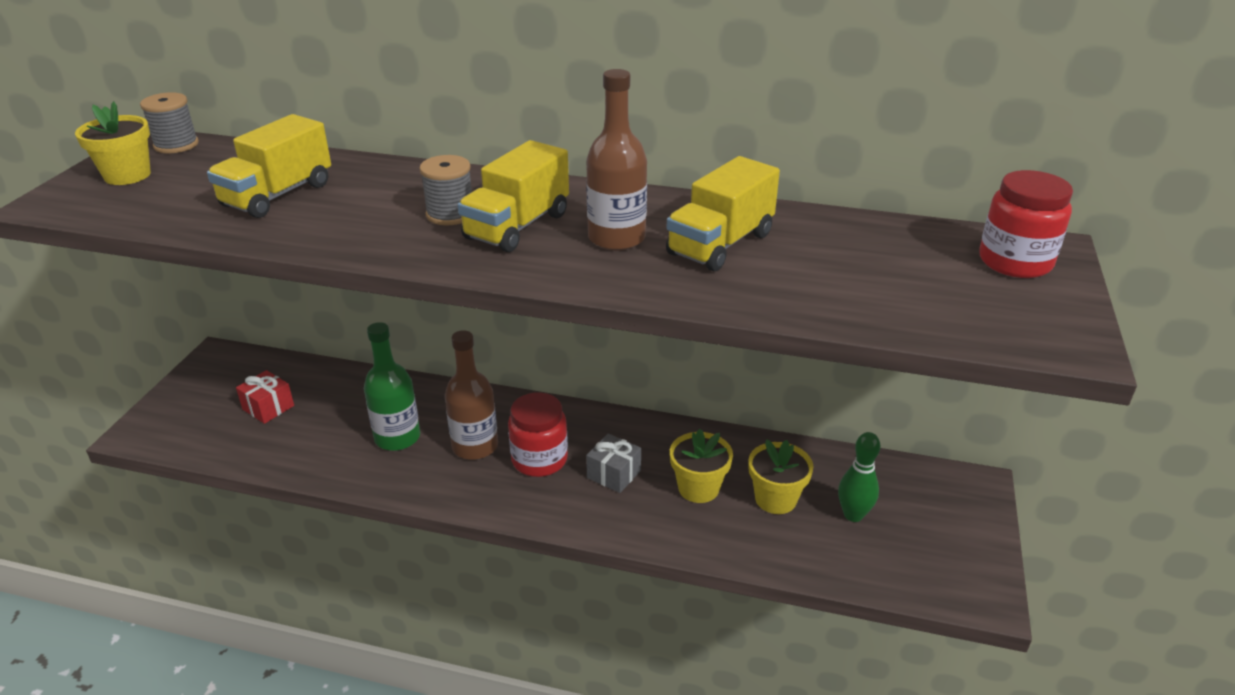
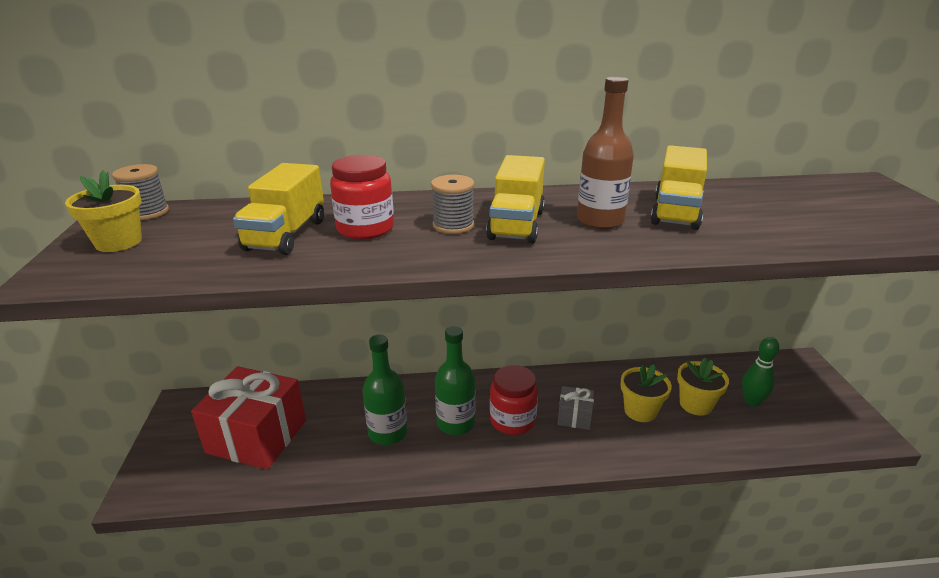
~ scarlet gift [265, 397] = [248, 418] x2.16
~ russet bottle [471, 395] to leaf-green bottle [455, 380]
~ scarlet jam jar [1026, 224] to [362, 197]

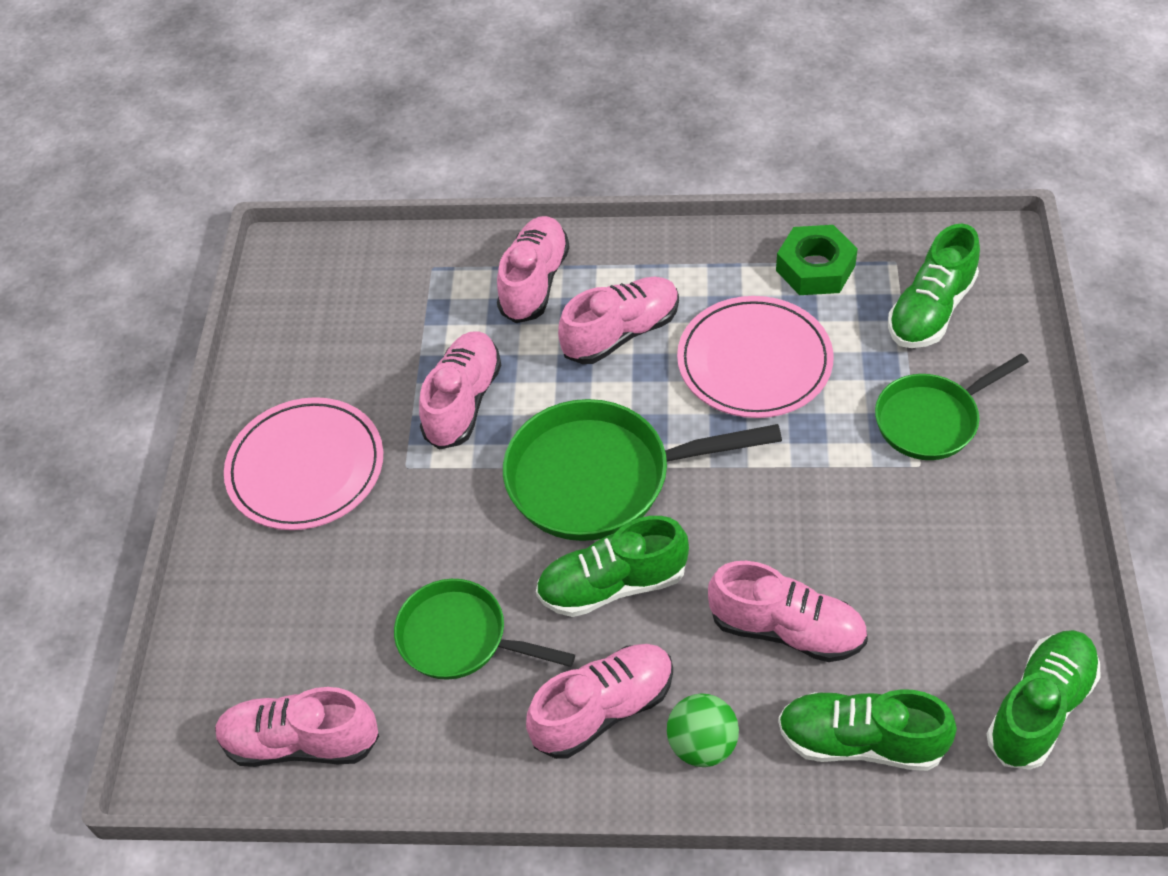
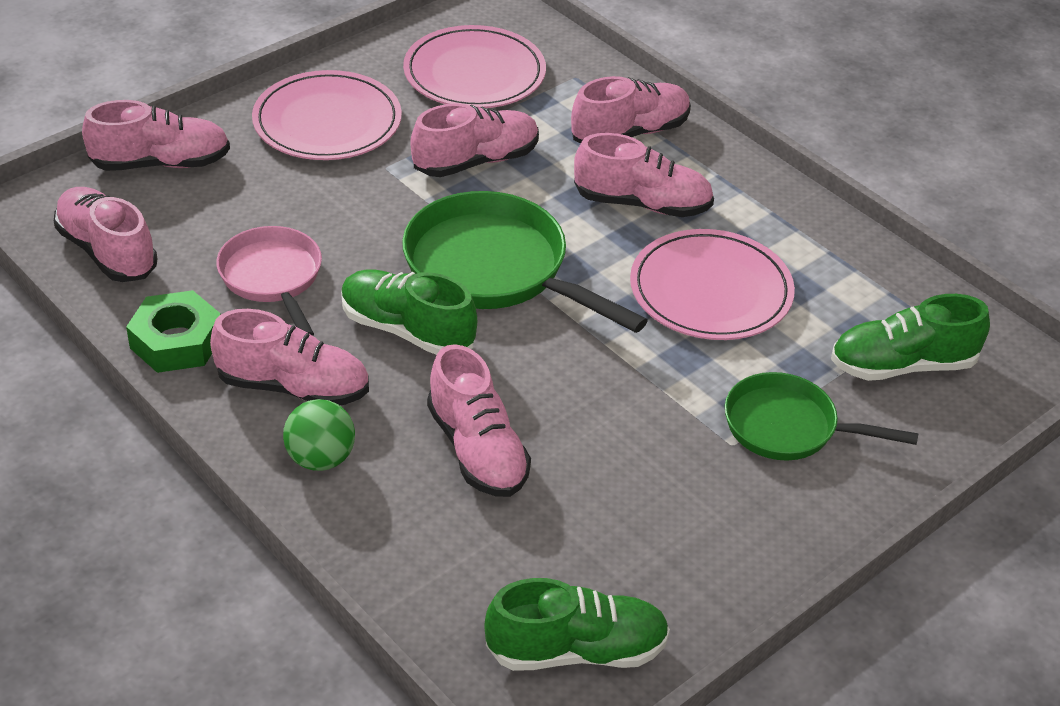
~ leaf-green skillet [484, 629] to pink skillet [269, 281]
~ leaf-green nut [817, 260] to [173, 331]
- leaf-green shoe [867, 730]
+ pink shoe [156, 135]
+ pink dinner plate [474, 66]

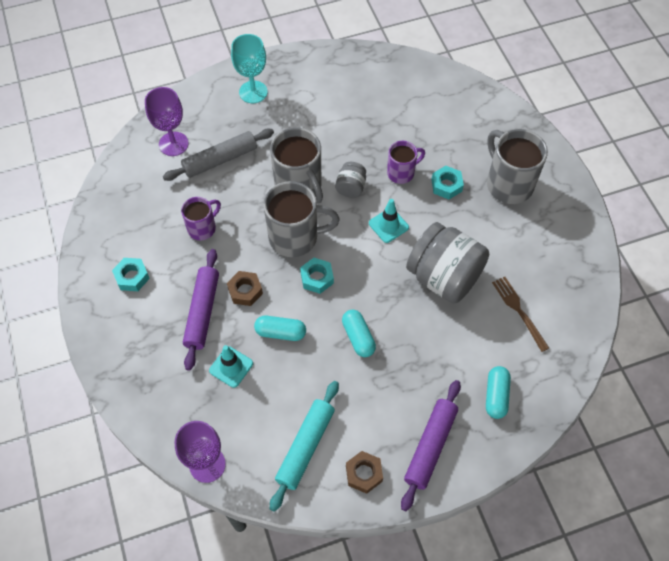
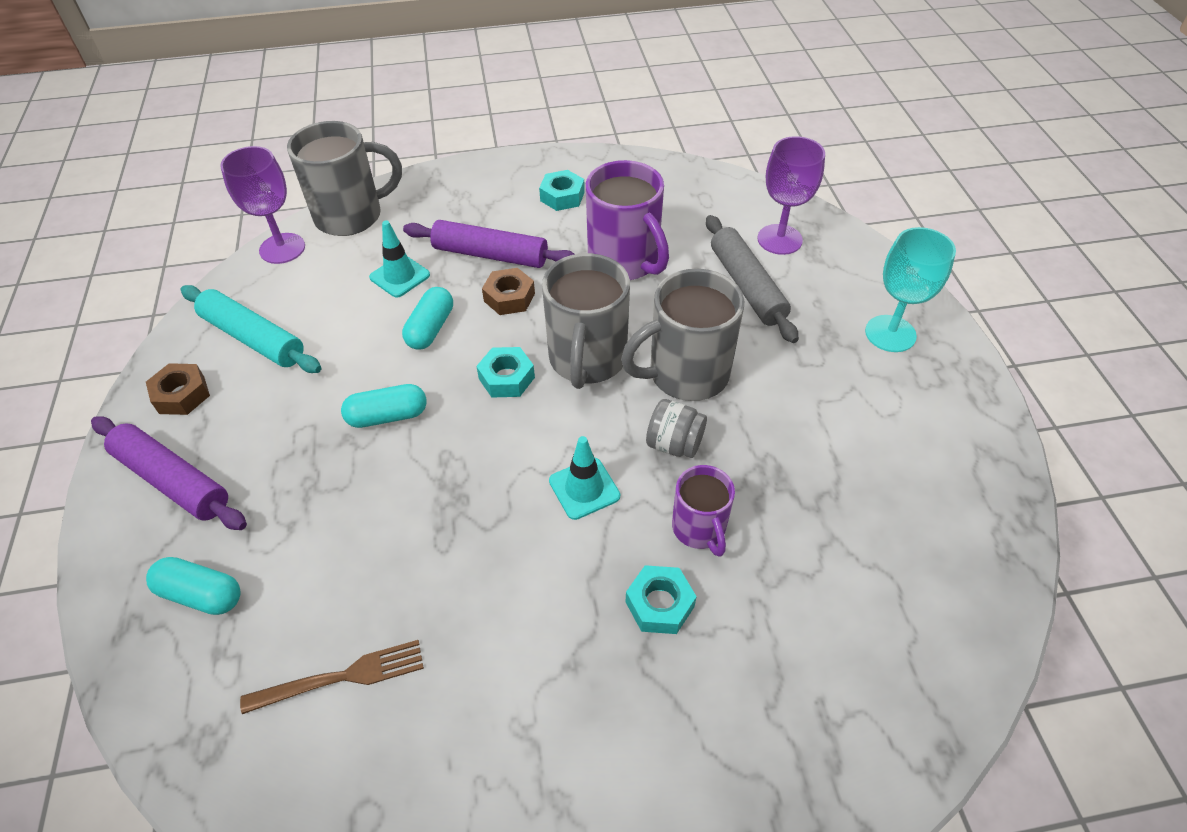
~ violet mug [201, 218] = [627, 220] x1.70
- ash-grey jam jar [447, 263]
~ ash-grey mug [517, 166] to [344, 178]

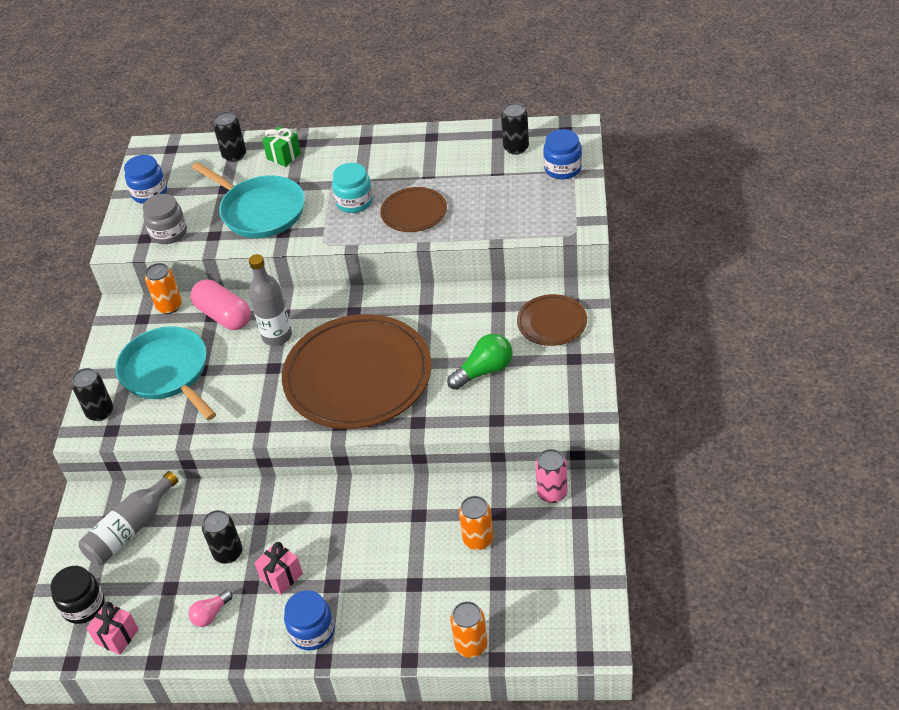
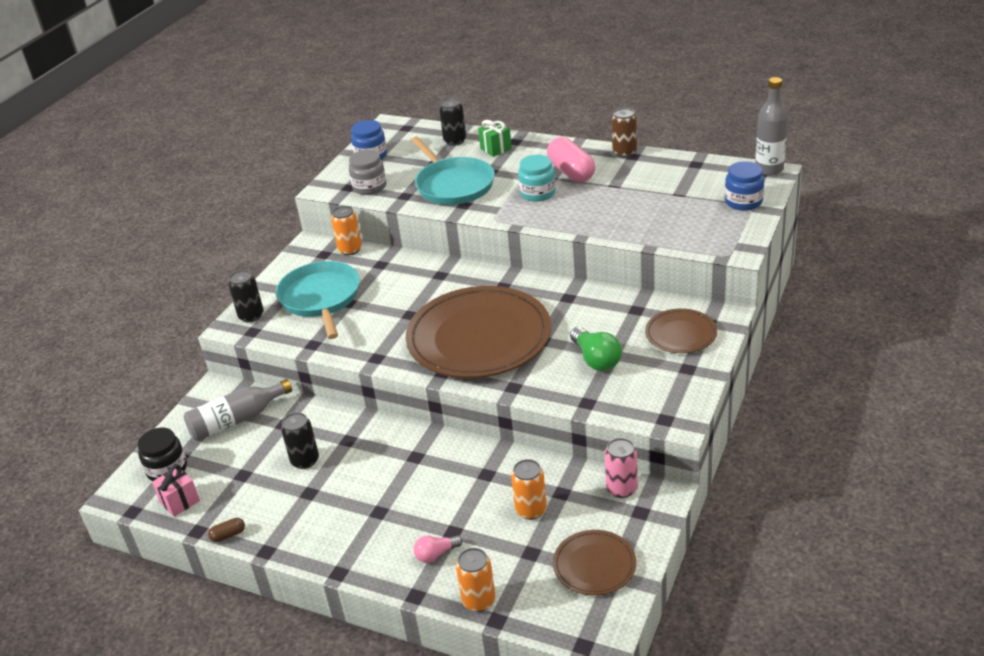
~ pink bulb [210, 608] to [438, 549]
~ pink capsule [220, 304] to [571, 159]
~ ash-grey bottle [270, 300] to [771, 126]
- pink gift [278, 568]
- royal blue jam jar [309, 620]
~ russet dinner plate [413, 209] to [594, 563]
~ leaf-green bulb [479, 362] = [596, 349] 75 degrees clockwise
- black tin [515, 129]
+ russet capsule [226, 530]
+ russet tin [624, 133]

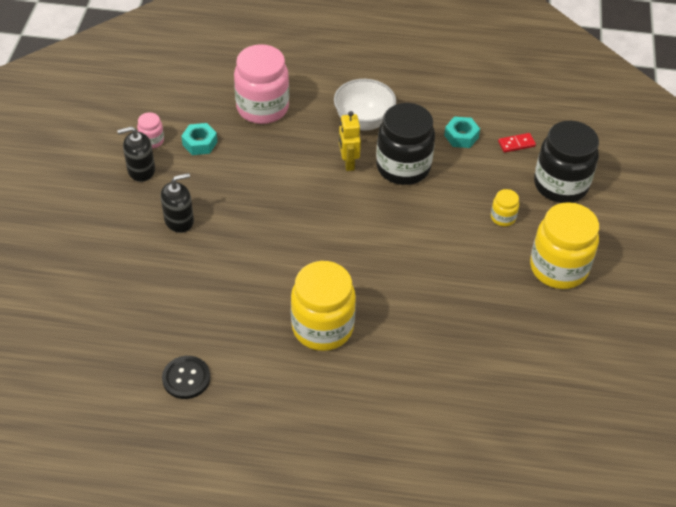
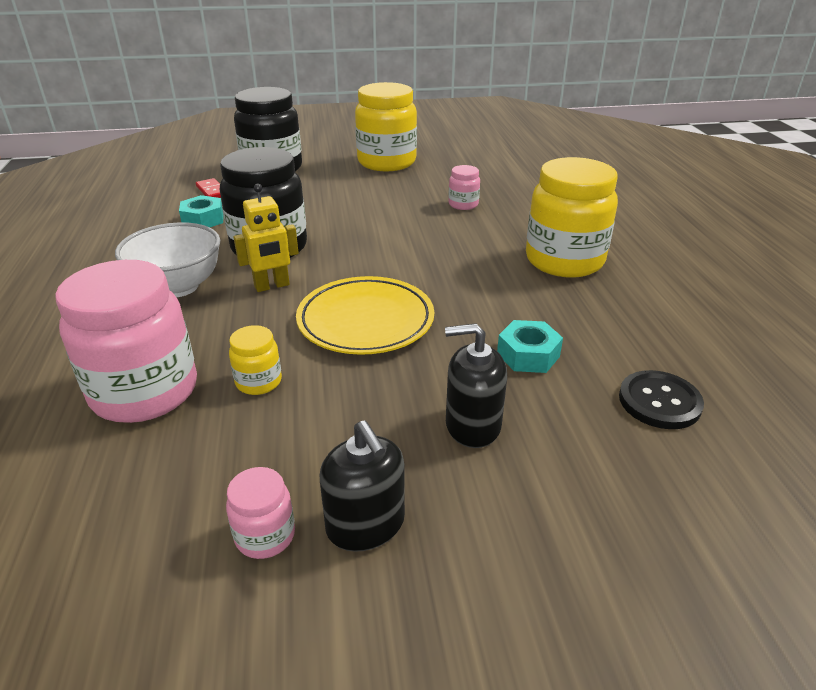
~ black pump bottle [177, 203] = [476, 385] 45 degrees counterclockwise
~ black shirt button [186, 377] to [661, 399]
~ teal nut [199, 139] to [530, 346]
~ golden jam jar [505, 207] to [255, 360]
+ golden dinner plate [365, 315]
+ pink jam jar [464, 187]

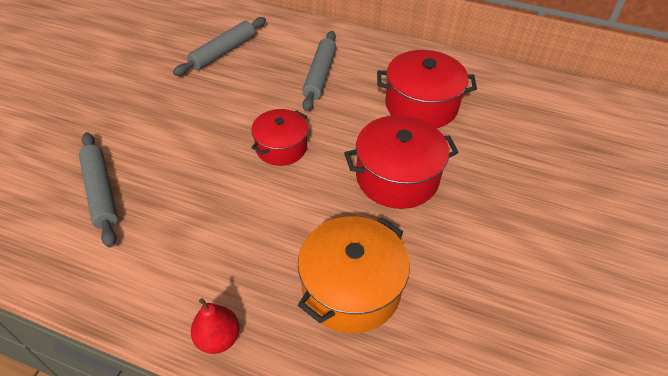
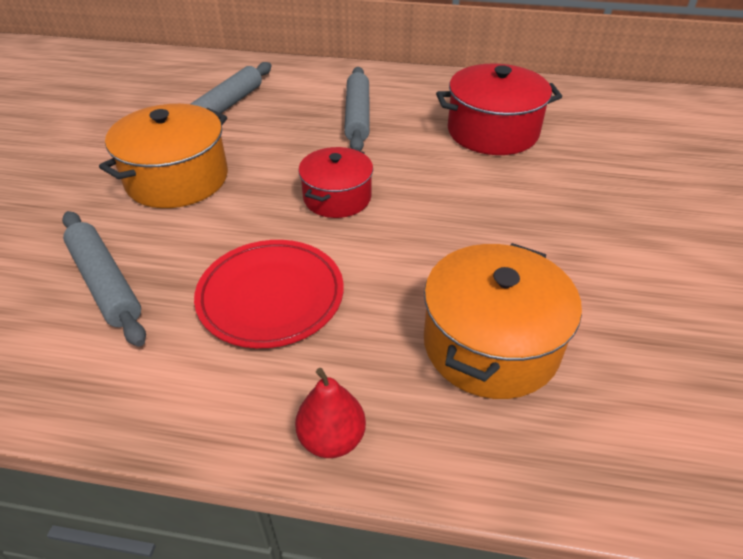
- scarlet cooking pot [401, 162]
+ orange-coloured cooking pot [163, 156]
+ scarlet dinner plate [269, 294]

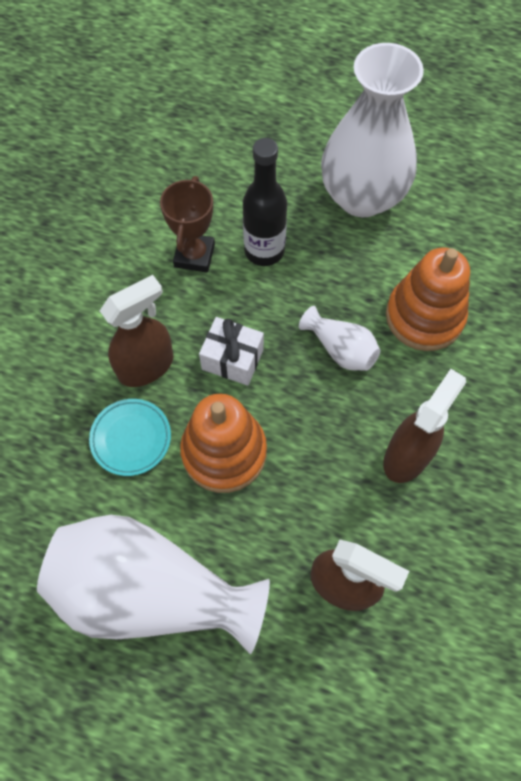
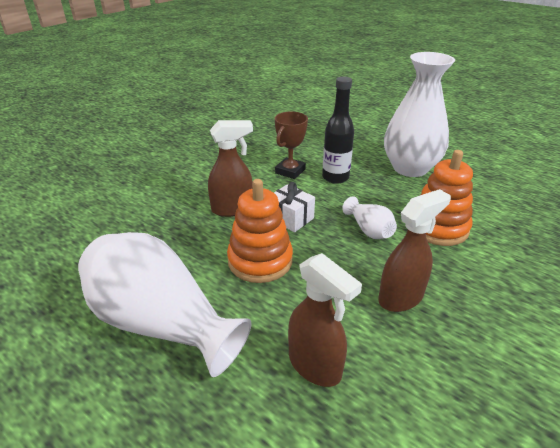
- teal dinner plate [130, 437]

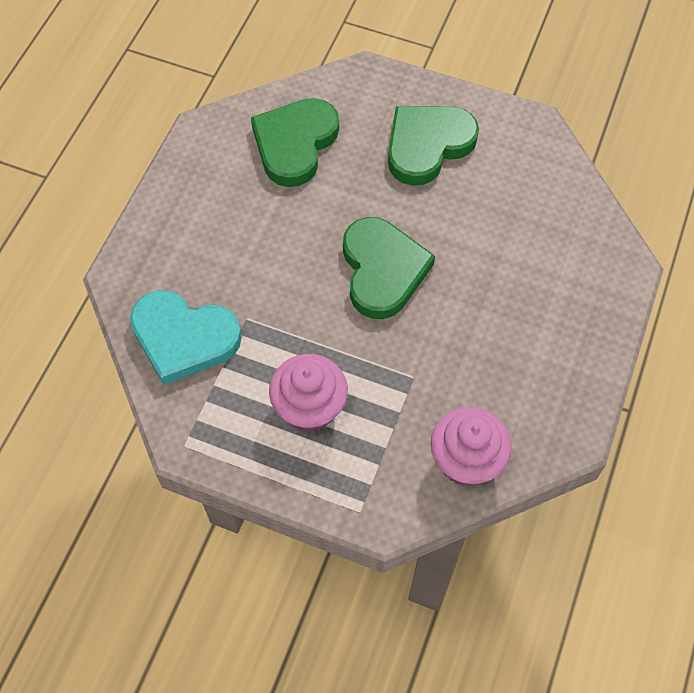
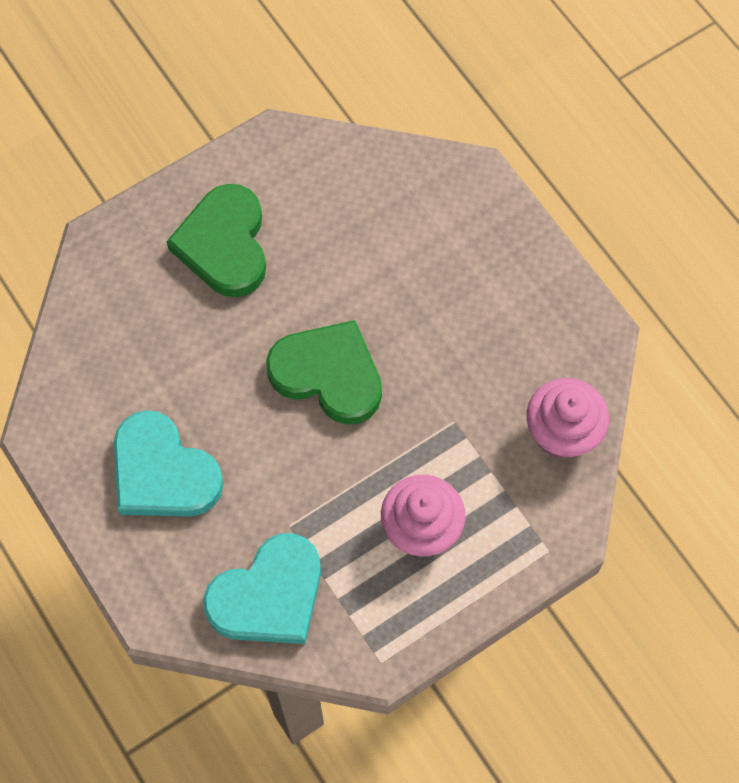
- leaf-green heart shape [295, 142]
+ teal heart shape [169, 463]

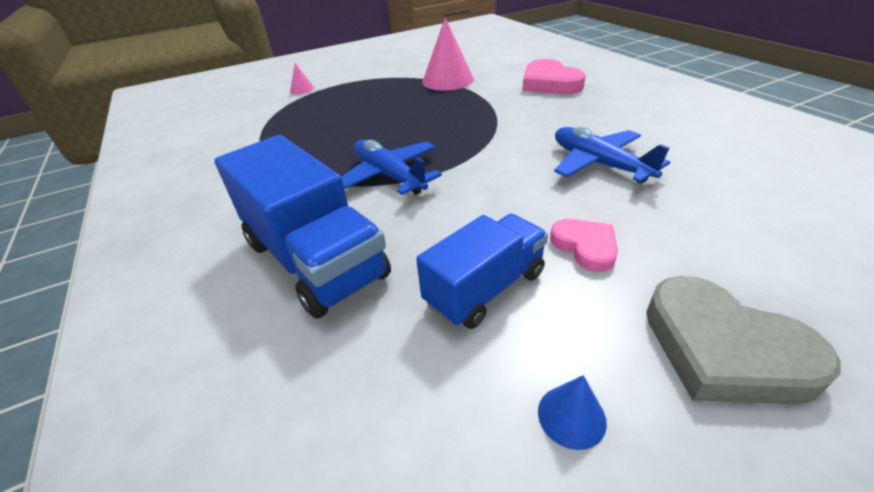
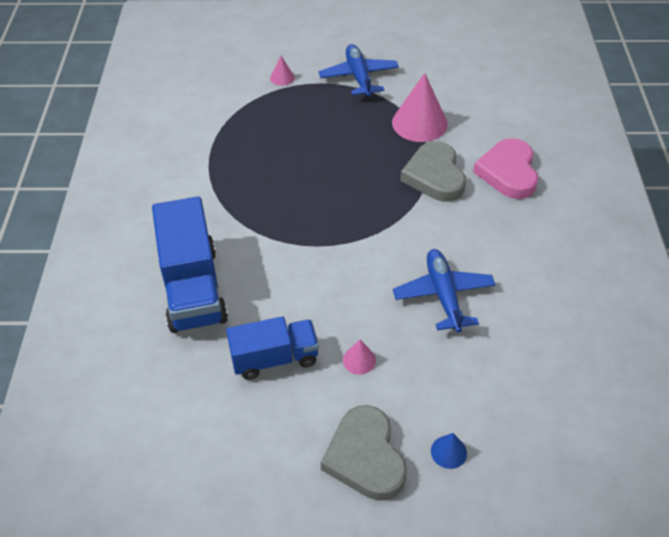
~ royal blue plane [391, 167] to [359, 70]
~ royal blue cone [572, 412] to [449, 451]
~ pink heart shape [584, 245] to pink cone [359, 357]
+ ash-grey heart shape [433, 171]

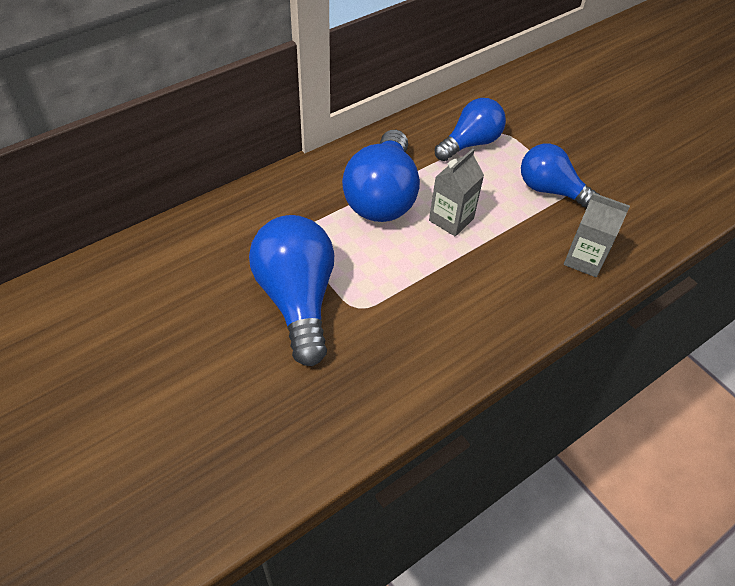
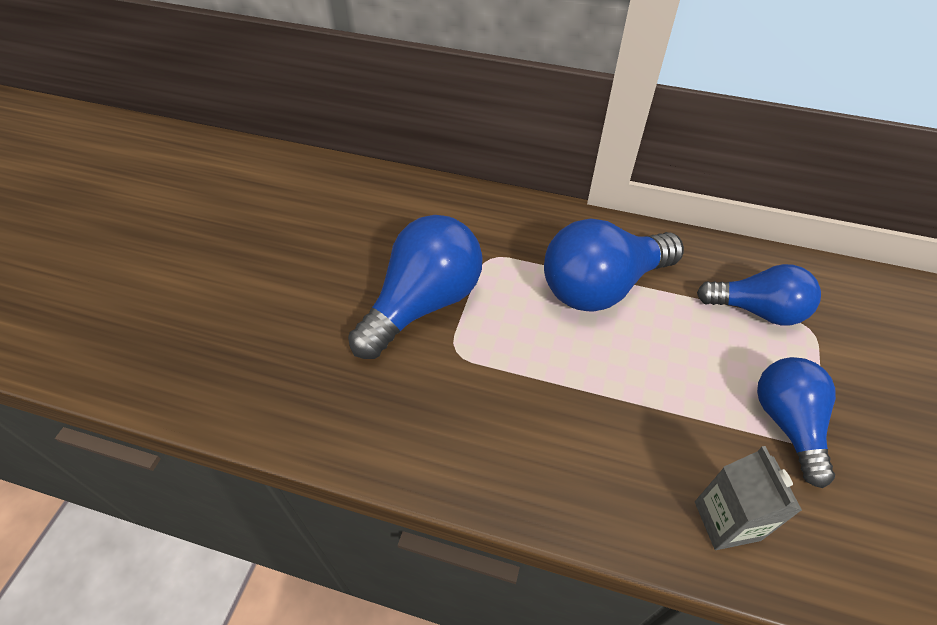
- ash-grey juice carton [456, 193]

